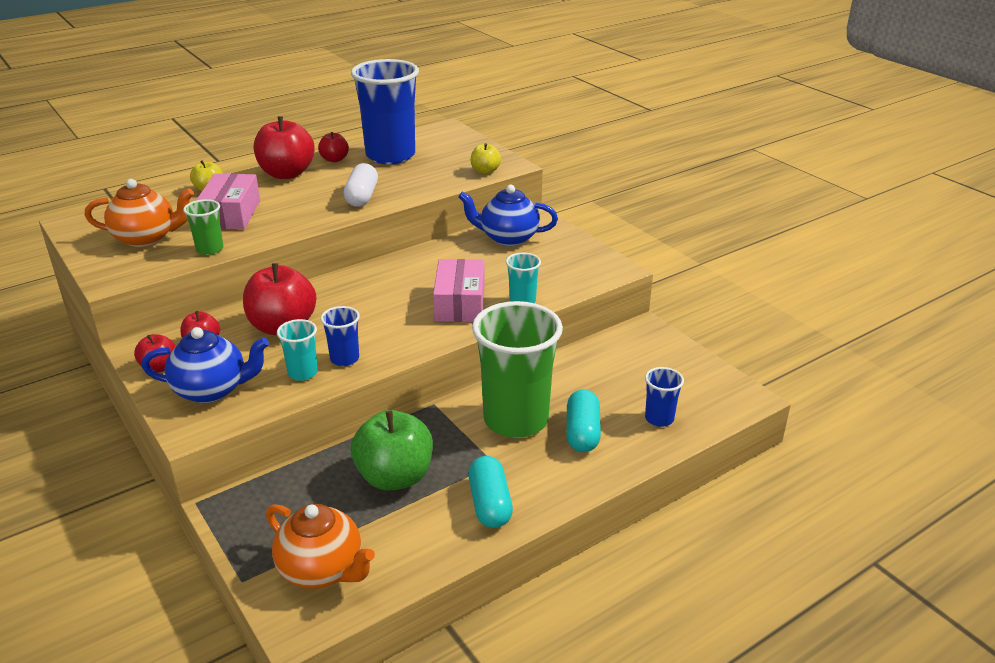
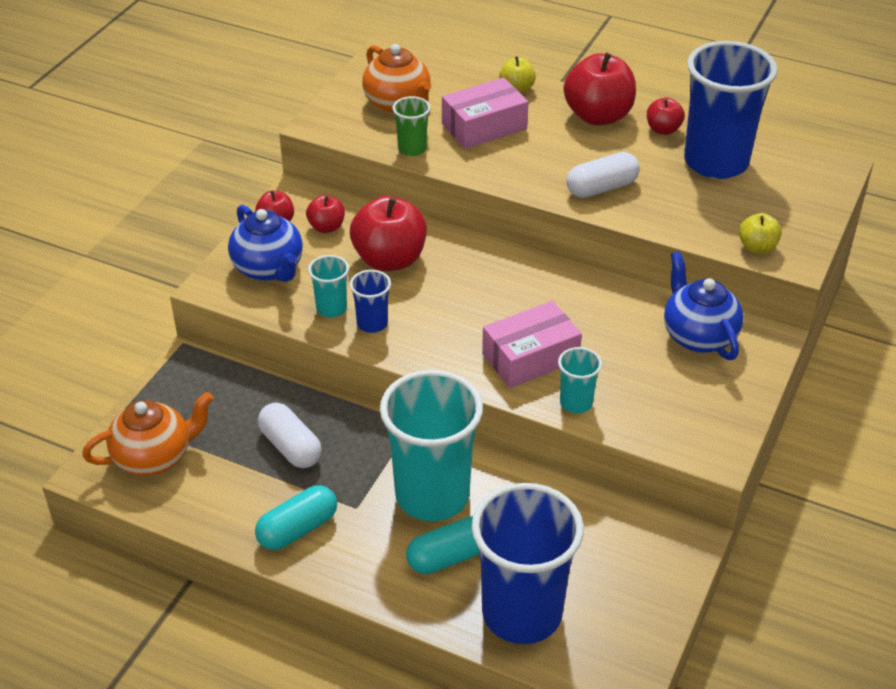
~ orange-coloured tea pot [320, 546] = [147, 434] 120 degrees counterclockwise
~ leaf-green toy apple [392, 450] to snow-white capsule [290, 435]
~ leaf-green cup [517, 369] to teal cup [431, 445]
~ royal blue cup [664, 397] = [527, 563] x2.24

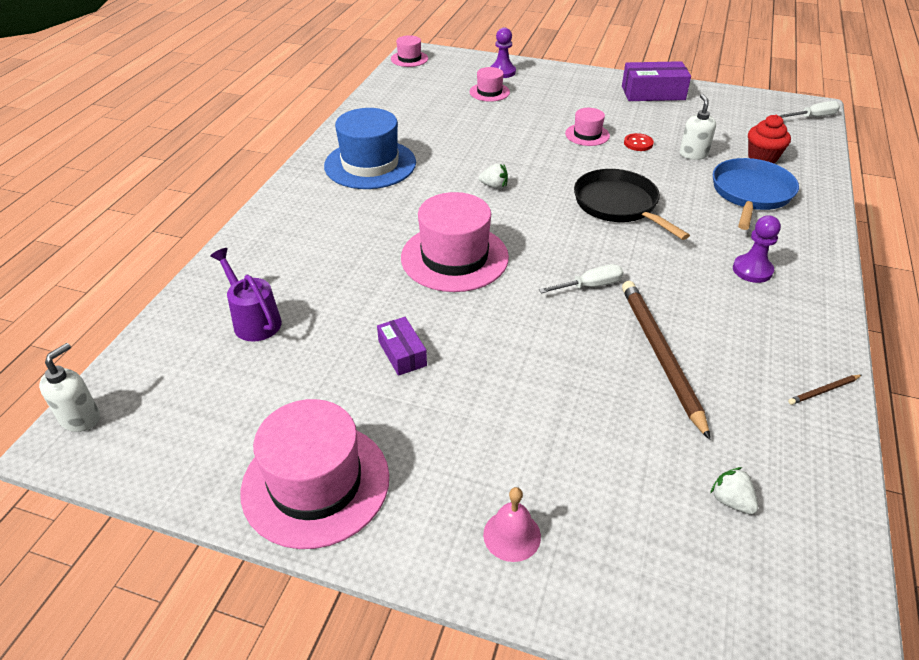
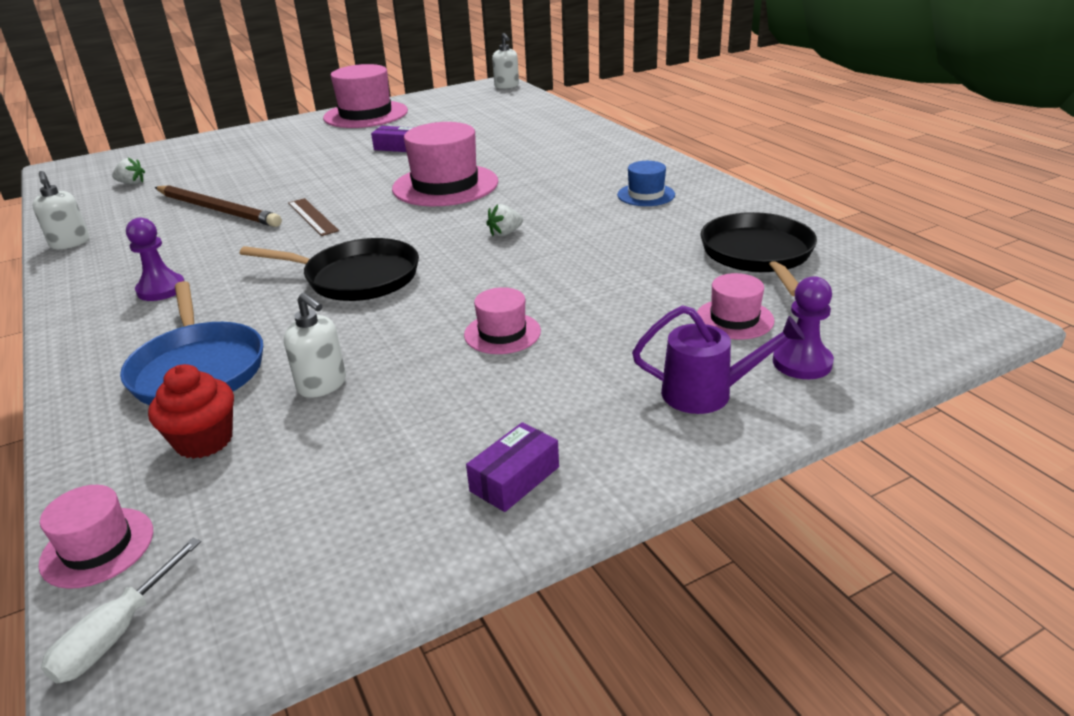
~ violet sprinkling can [246, 294] to [718, 359]
~ royal blue top hat [370, 148] = [646, 183] x0.51
~ pink top hat [409, 51] to [96, 537]
- pink bell [512, 524]
~ snow-white screwdriver [581, 278] to russet straightedge [313, 217]
~ violet box [656, 81] = [512, 467] x0.59
- scarlet shirt button [639, 142]
~ russet pencil [825, 390] to snow-white pump bottle [61, 210]
+ black skillet [758, 254]

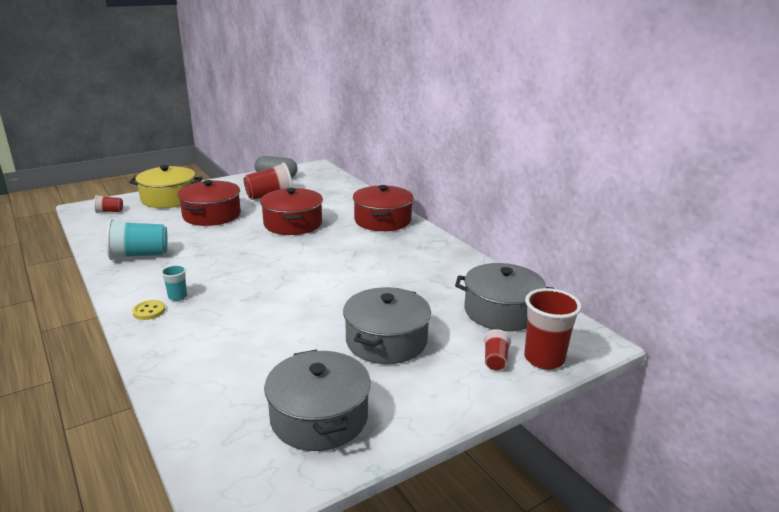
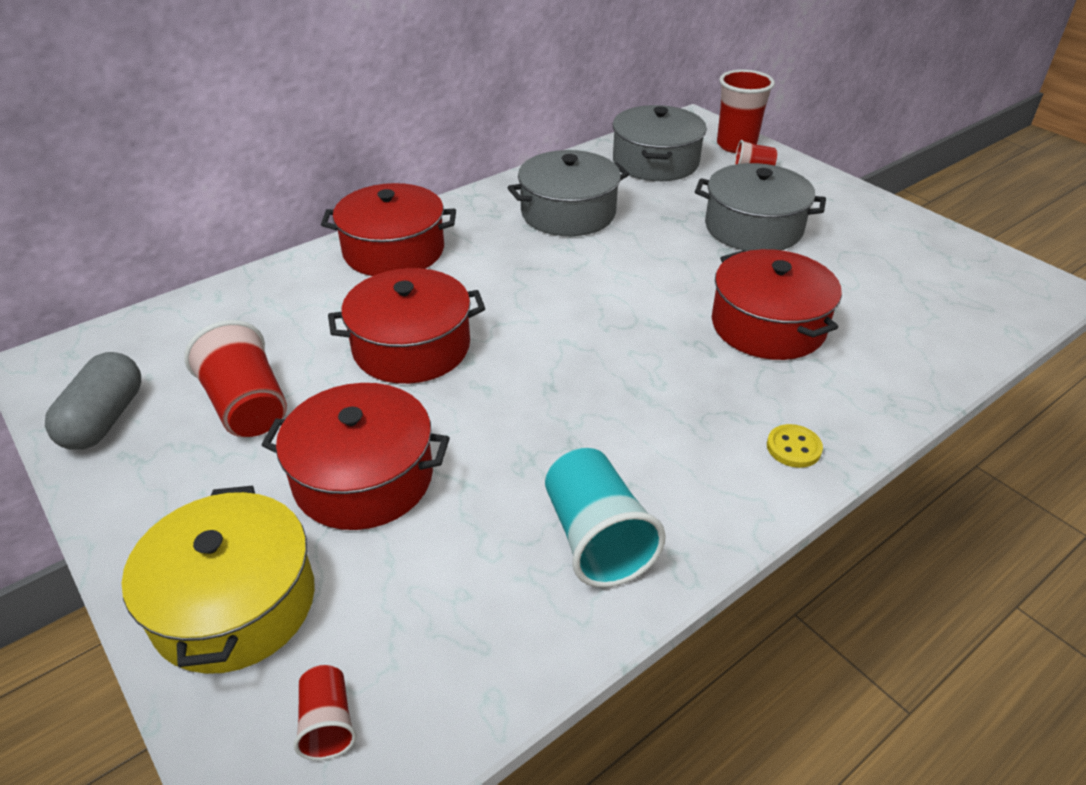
- teal cup [174, 283]
~ ash-grey cooking pot [317, 400] to [568, 193]
+ scarlet cooking pot [777, 304]

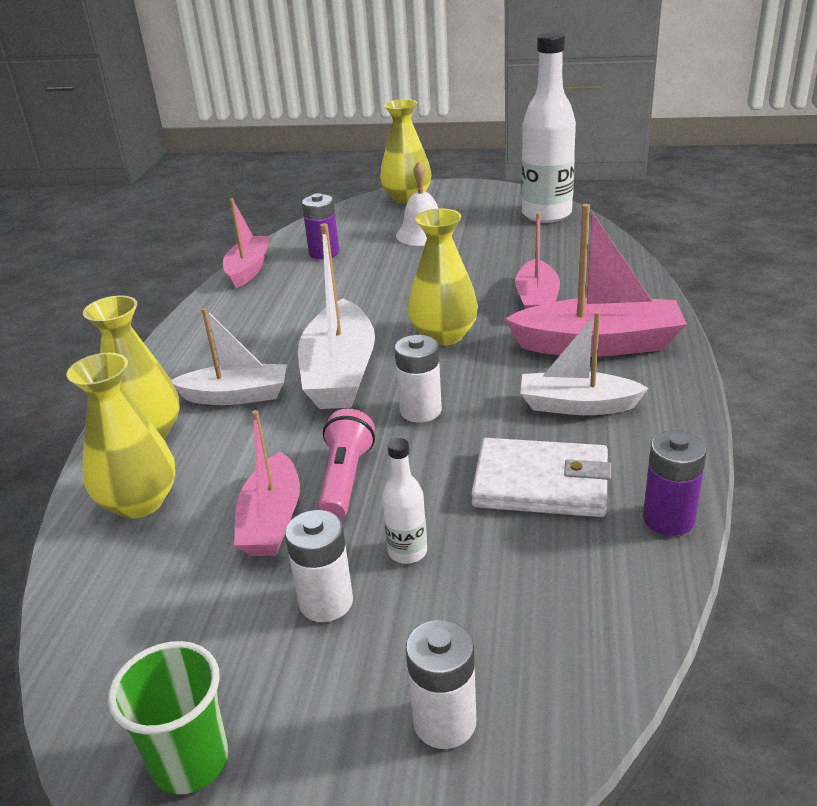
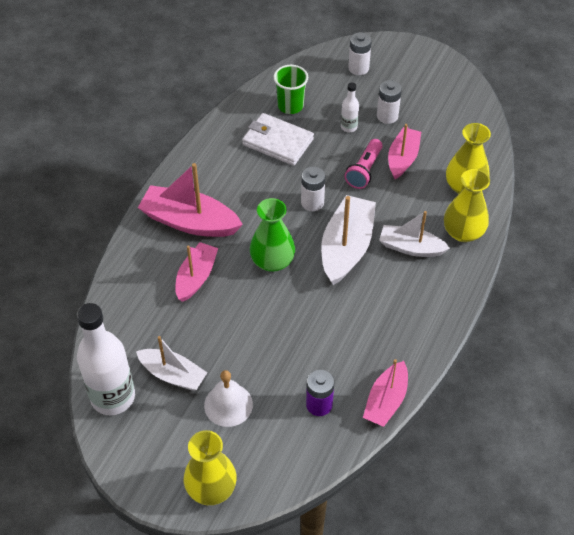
~ leaf-green cup [168, 717] to [290, 89]
~ golden flower vase [443, 277] to leaf-green flower vase [272, 235]
~ snow-white toy boat [584, 363] to [172, 363]
- violet power cell [675, 483]

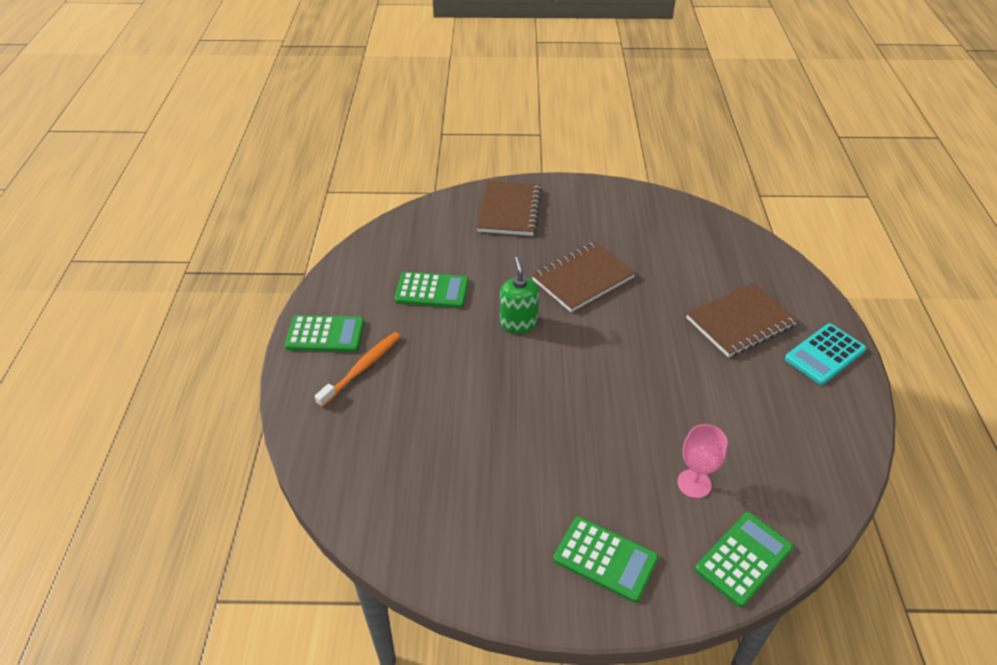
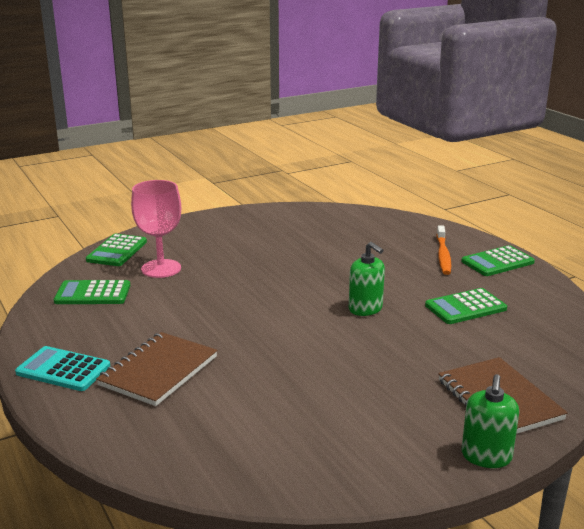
- russet exercise book [584, 277]
~ leaf-green adding machine [605, 559] to [92, 292]
~ pink wine glass [702, 461] = [156, 229] x1.56
~ teal adding machine [825, 354] = [62, 368] 90 degrees counterclockwise
+ leaf-green pump bottle [490, 421]

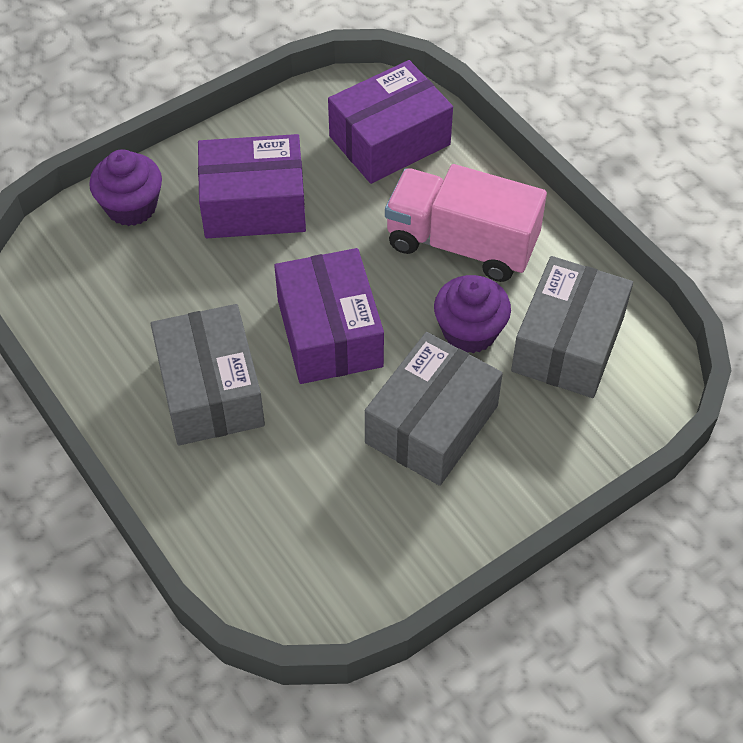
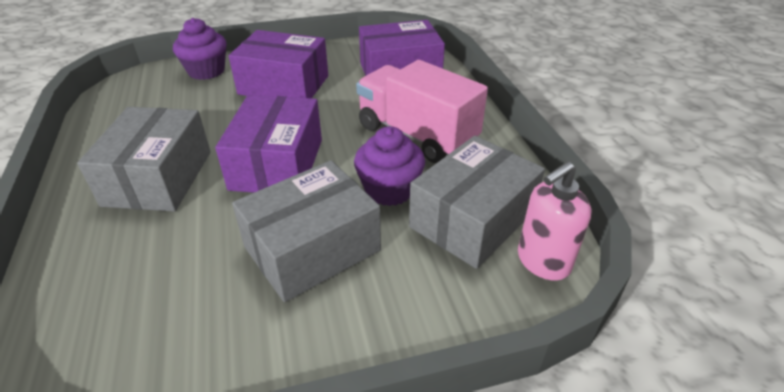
+ pink pump bottle [554, 221]

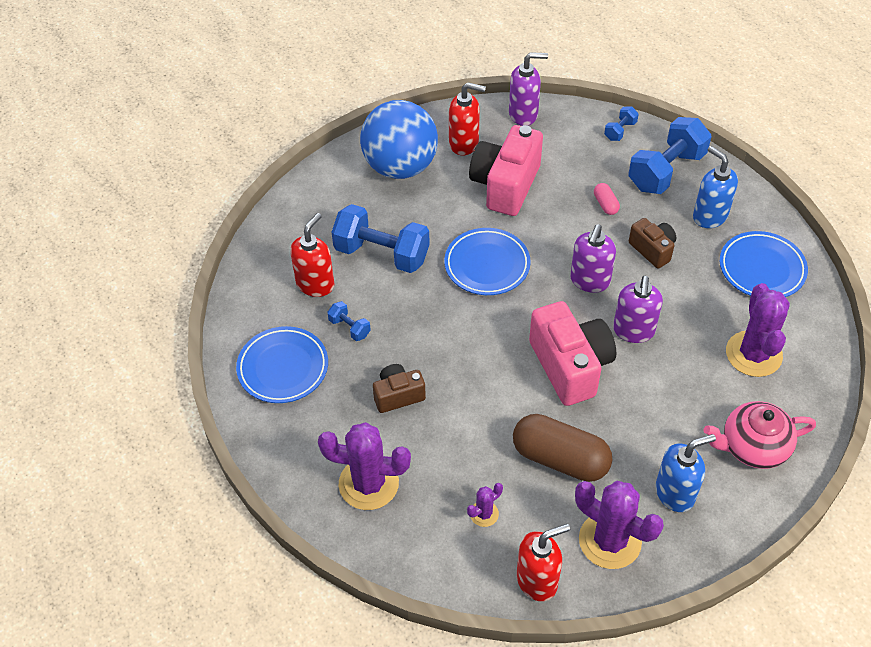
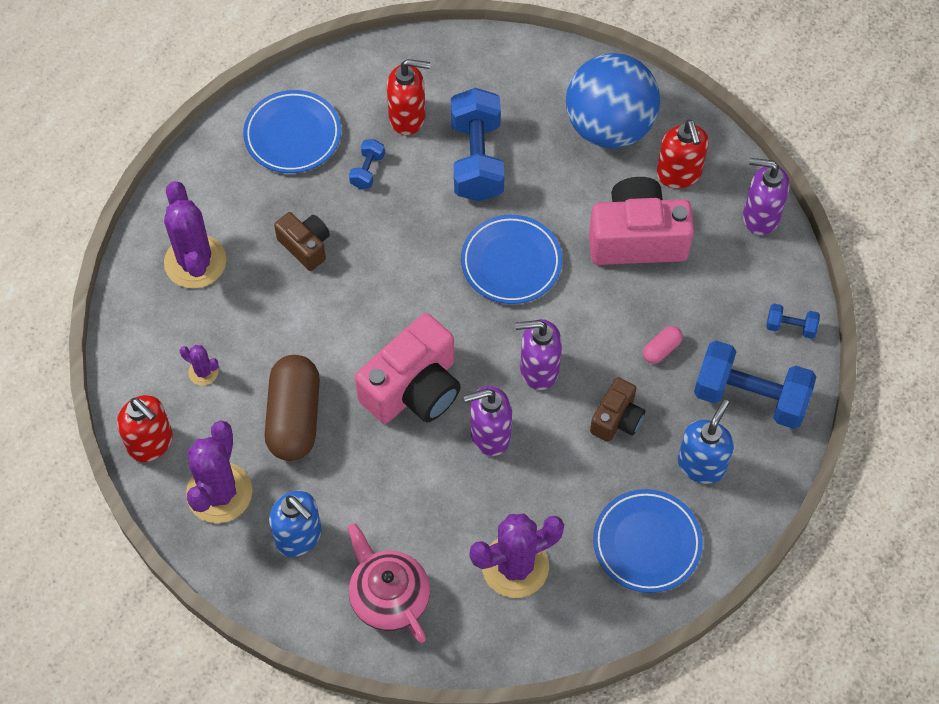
~ violet pump bottle [528, 89] = [766, 196] 135 degrees clockwise

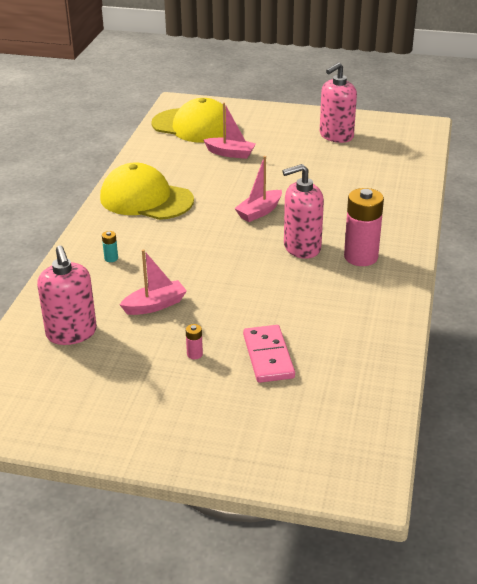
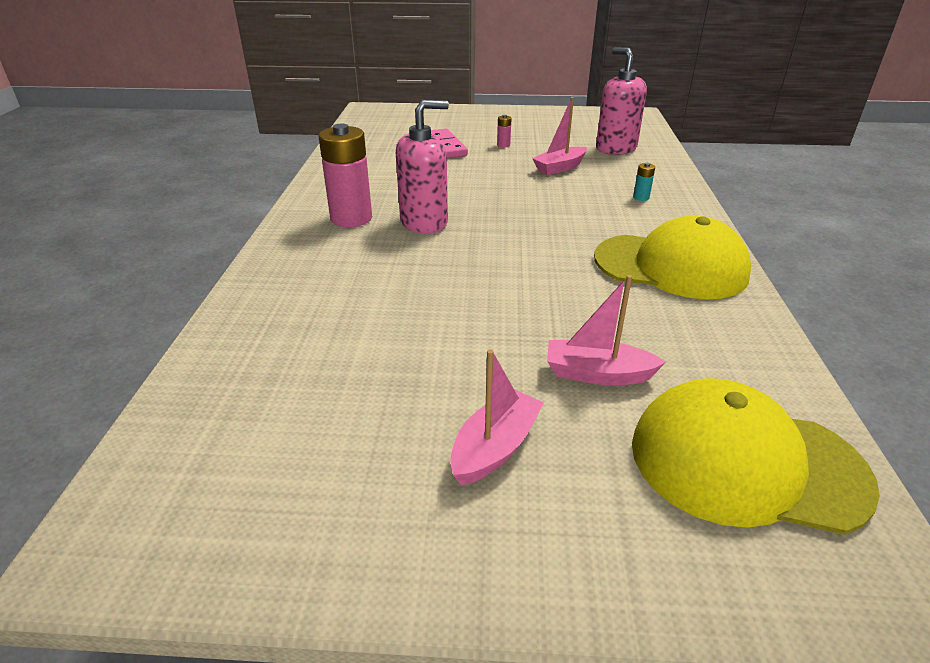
~ pink toy boat [258, 189] to [497, 417]
- pink pump bottle [338, 102]

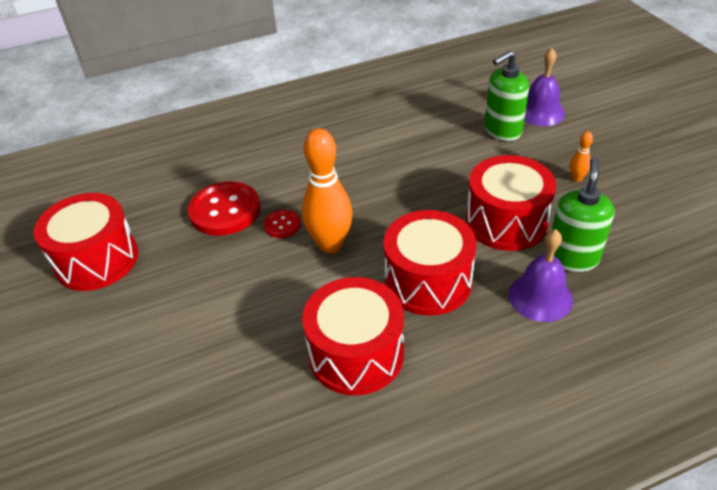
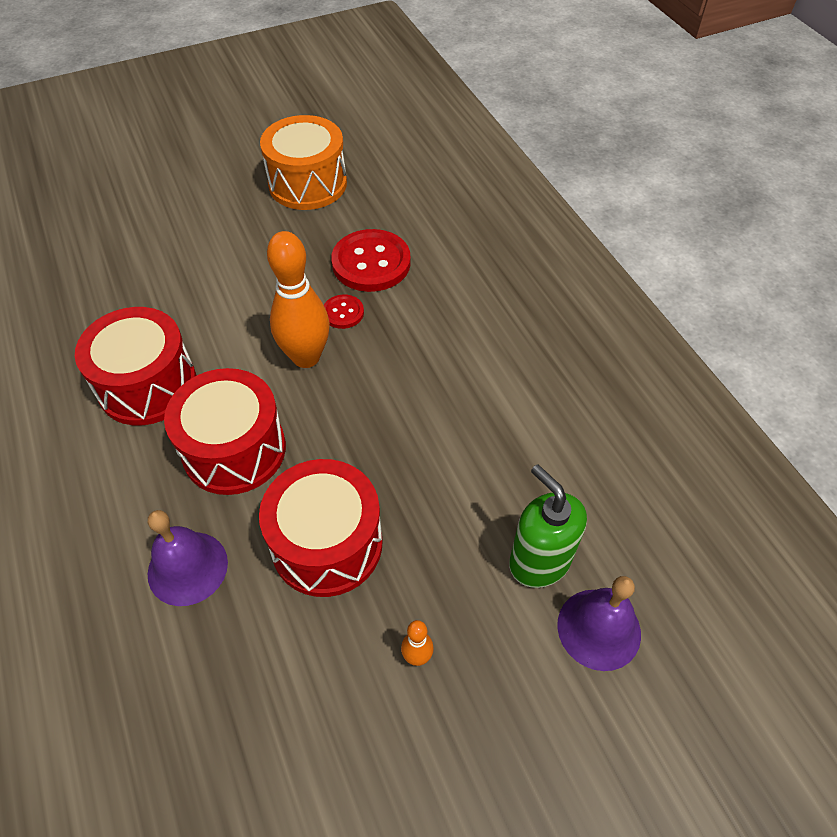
~ scarlet drum [86, 242] to orange-coloured drum [303, 162]
- leaf-green pump bottle [583, 214]

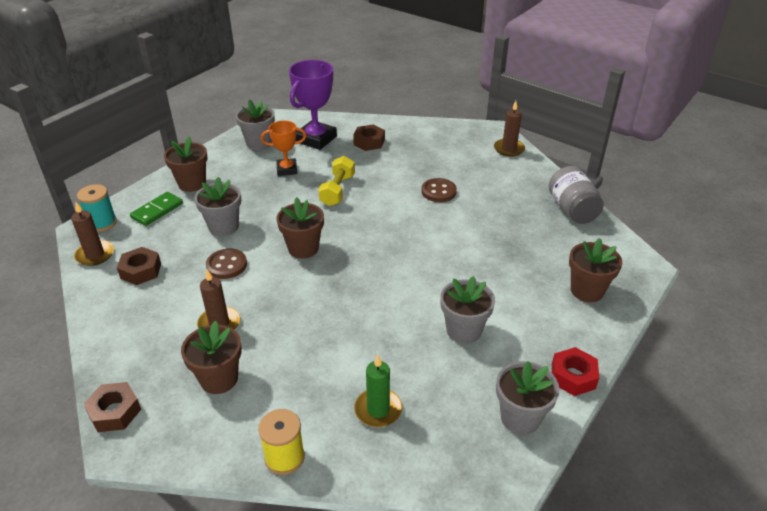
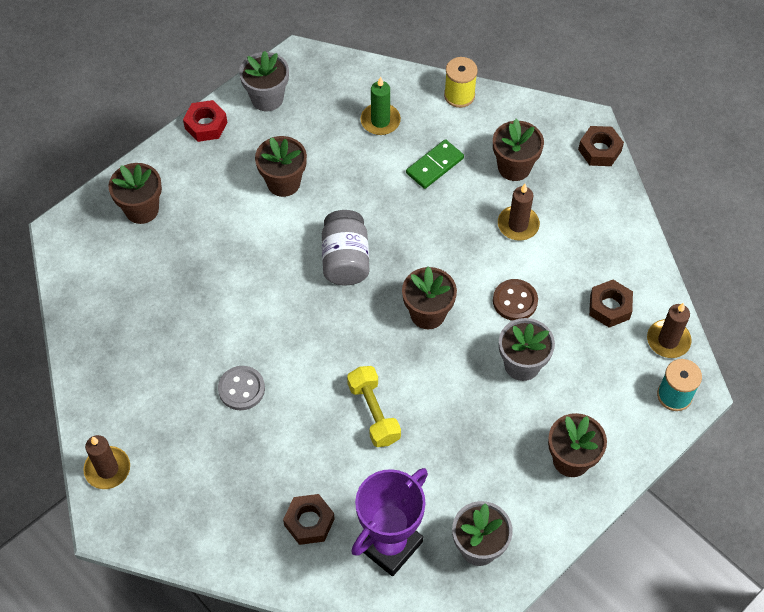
~ leaf-green domino piece [156, 209] to [435, 164]
- orange-coloured prize cup [283, 148]
~ golden free weight [336, 181] = [374, 406] 45 degrees counterclockwise
~ russet shirt button [439, 190] to ash-grey shirt button [241, 388]
~ ash-grey plant pot [467, 310] to russet plant pot [281, 166]
~ ash-grey jam jar [576, 195] to [345, 247]

